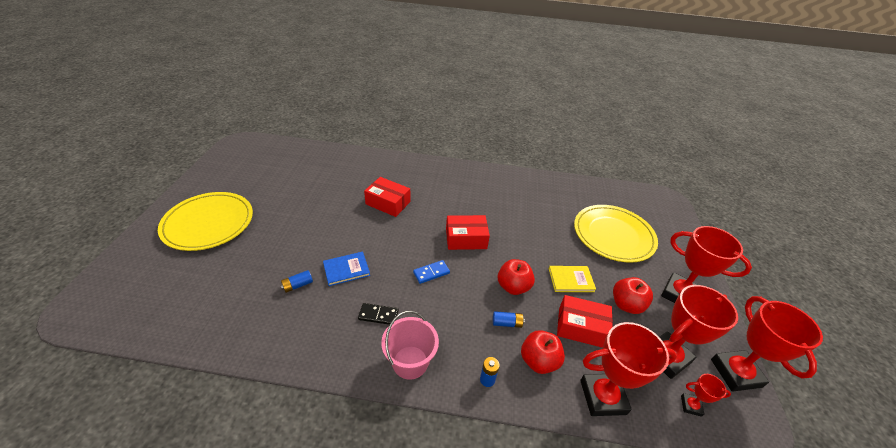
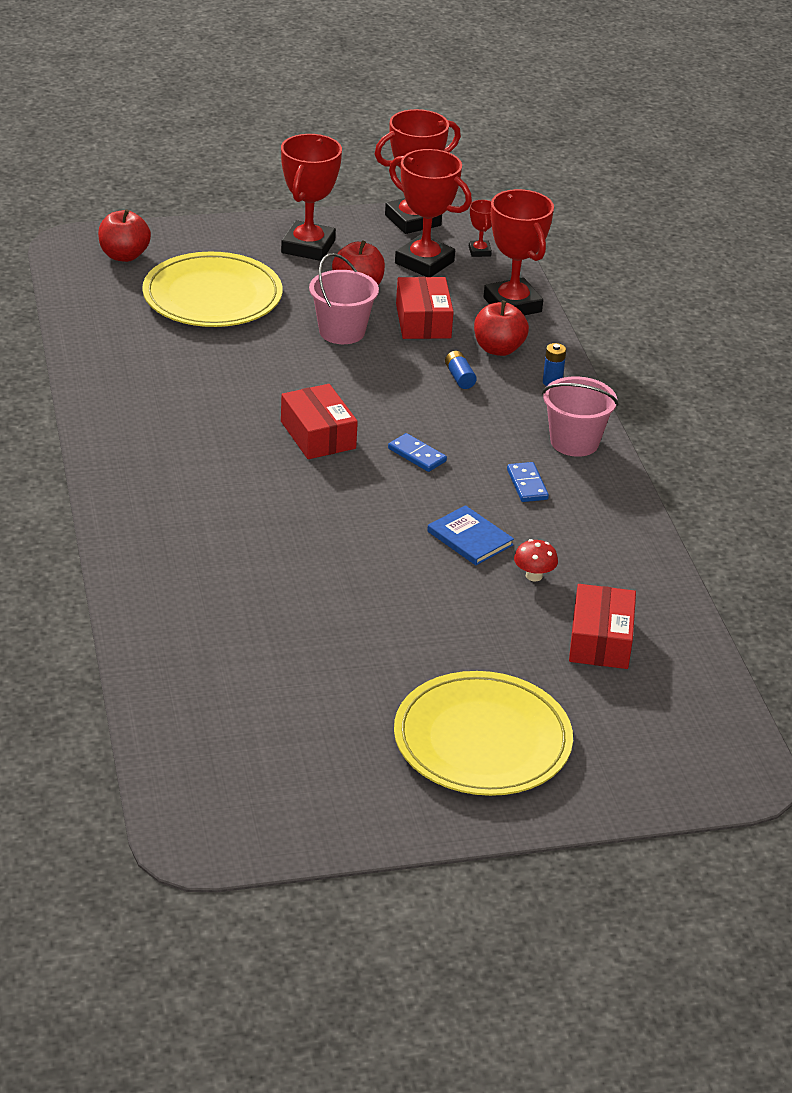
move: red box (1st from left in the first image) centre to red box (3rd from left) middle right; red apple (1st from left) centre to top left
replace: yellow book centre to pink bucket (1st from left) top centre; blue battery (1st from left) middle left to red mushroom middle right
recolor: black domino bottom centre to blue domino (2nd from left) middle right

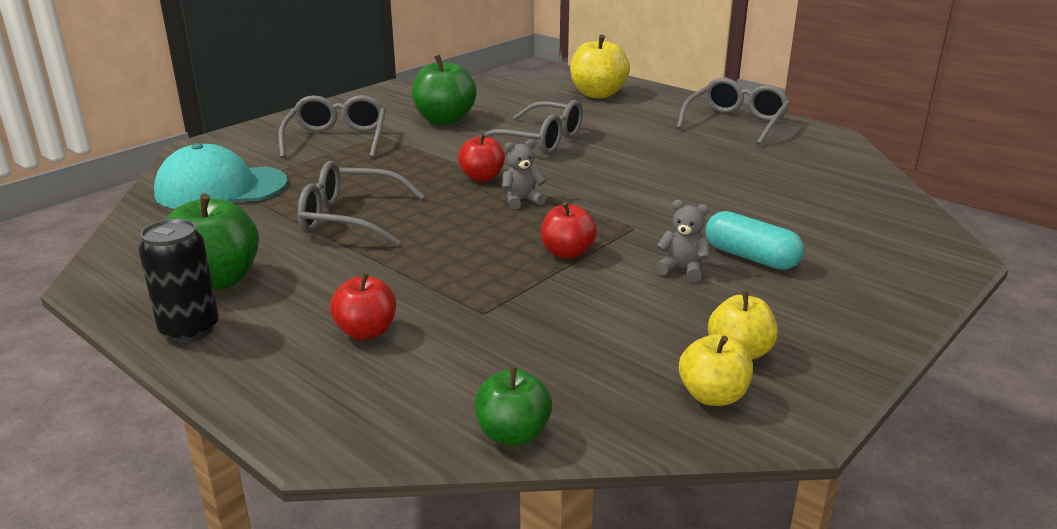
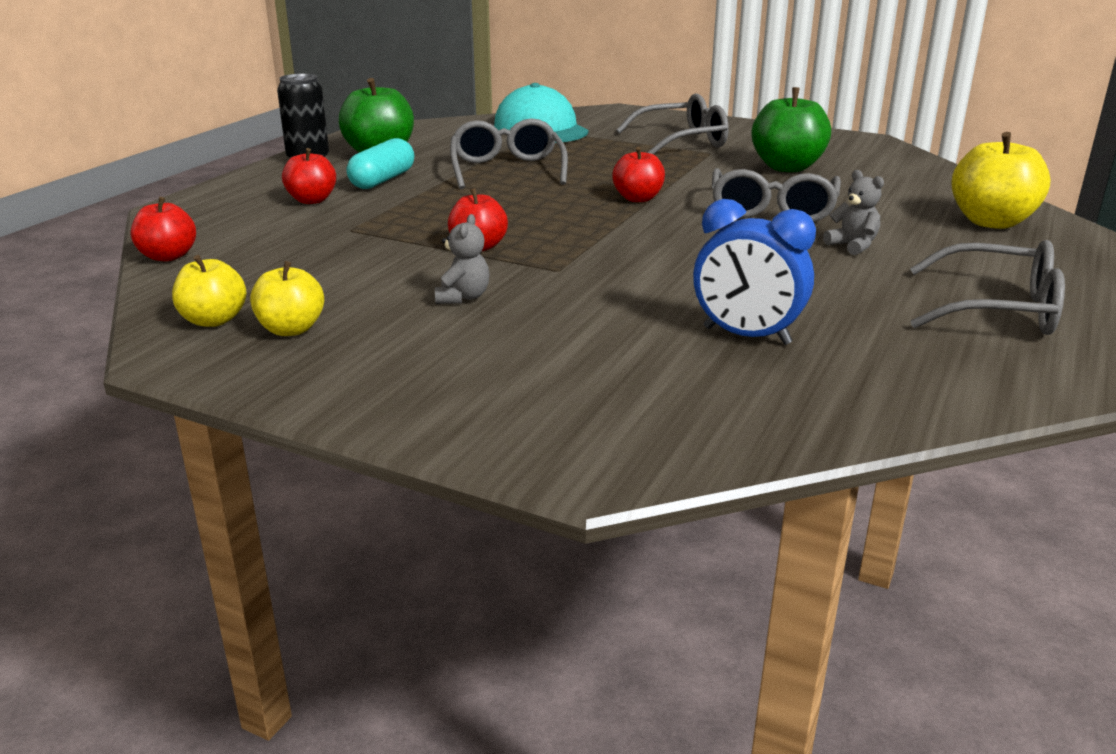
insert: blue clock middle right
move: grey teddy bear (1st from left in the first image) top centre to grey teddy bear (2nd from left) top right; turquoise capsule middle right to top centre
recolor: green apple (3rd from left) bottom centre to red apple (1st from left) top left

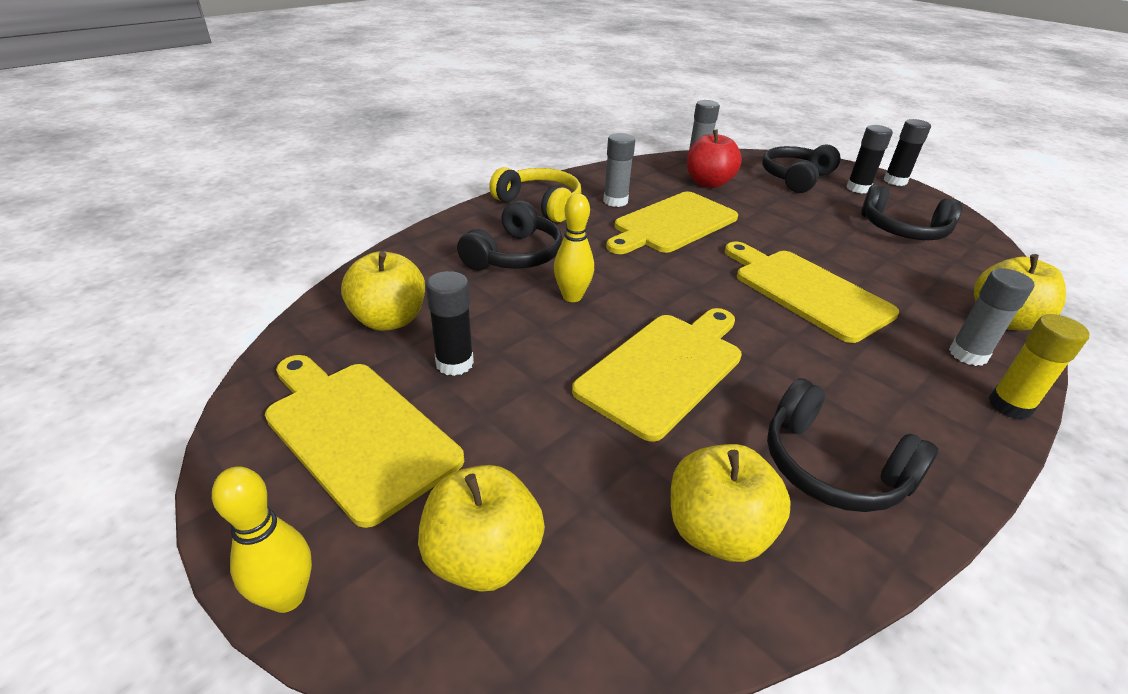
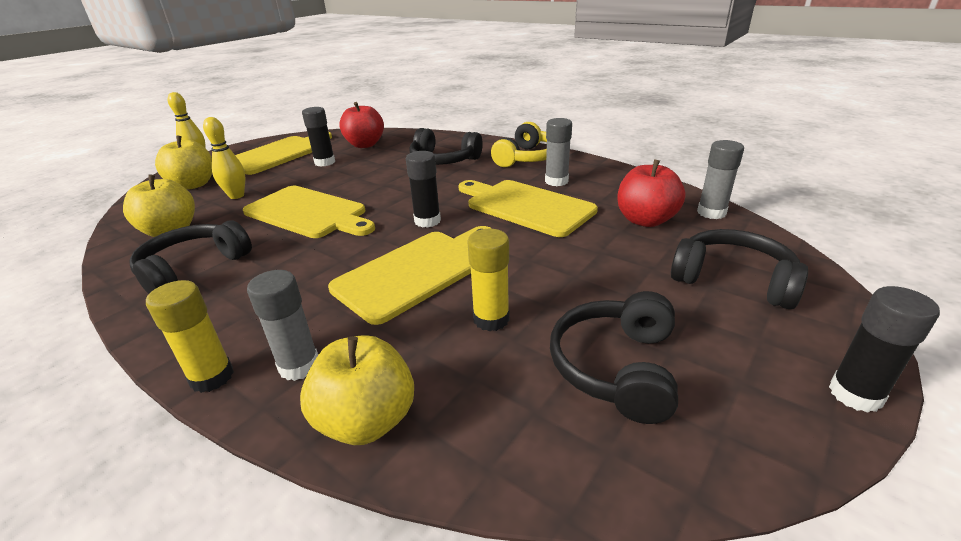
insert: yellow glue stick (2nd from left) centre
move: black glue stick (2nd from left) top right to centre; yellow bowling pin (2nd from left) centre to top left
recolor: yellow apple (1st from left) centre to red apple (1st from left) top centre

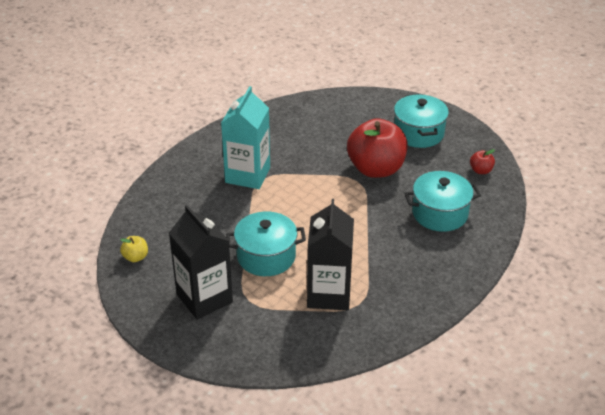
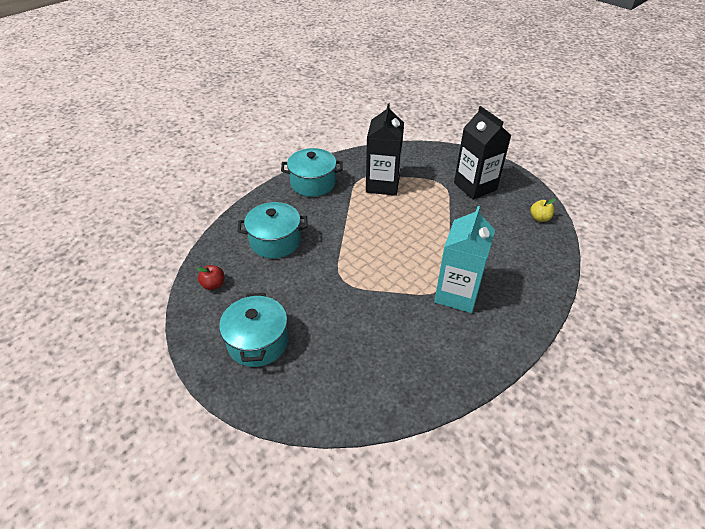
delete: red apple (1st from left) centre
move: turquoise pot (1st from left in the first image) centre to turquoise pot (3rd from left) top centre

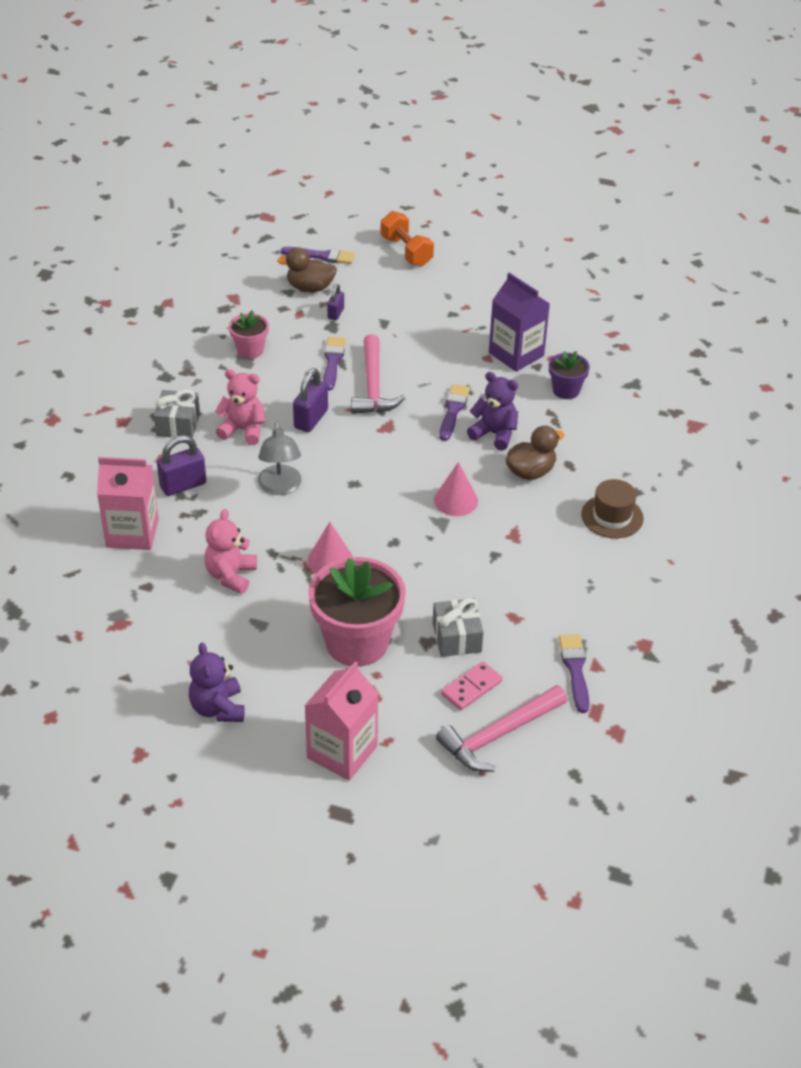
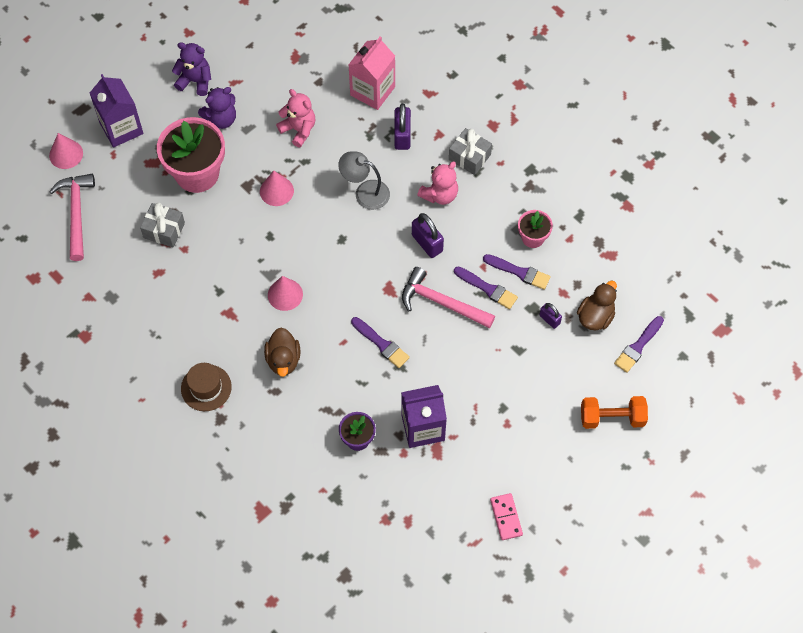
insert: pink cone (1st from left) top left
move: purple teddy bear (2nd from left) centre to top left; purple brush (4th from left in the first image) middle right to purple brush (3rd from left) centre; pink domino centre to bottom centre
recolor: pink carton (2nd from left) bottom centre to purple carton (1st from left) top left

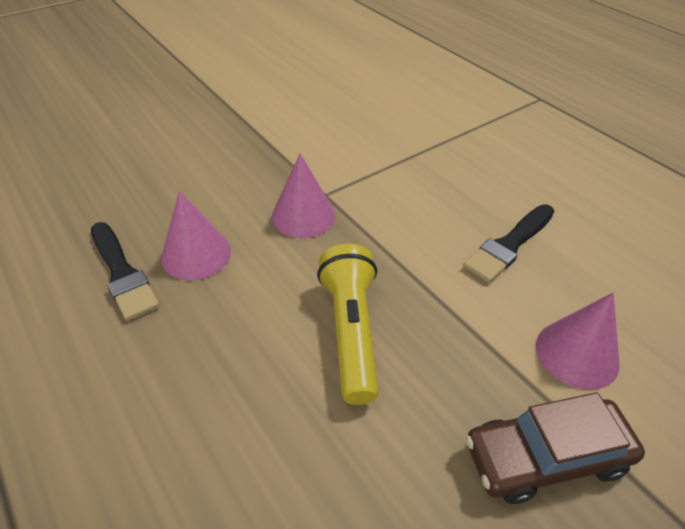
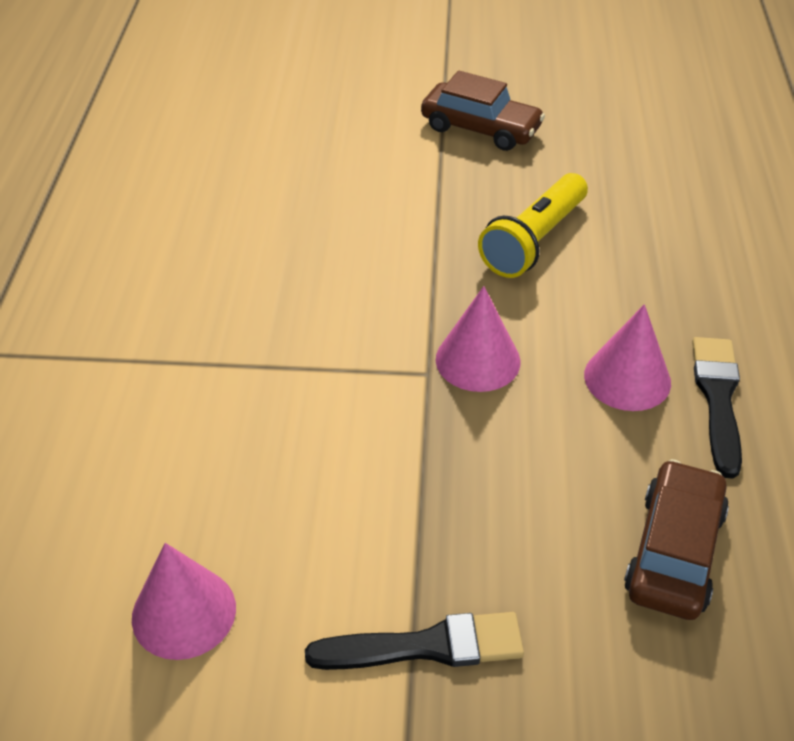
insert: brown car (2nd from left) bottom right
move: black brush (2nd from left in the first image) middle right to black brush (1st from left) bottom centre; pink cone (3rd from left in the first image) middle right to pink cone (1st from left) bottom left

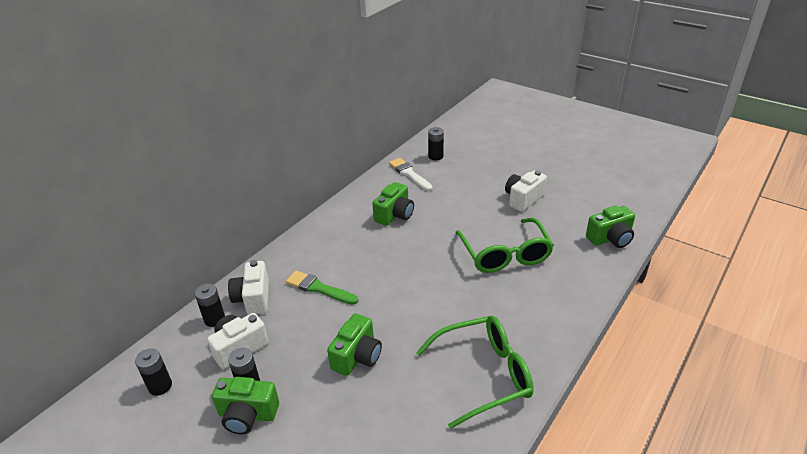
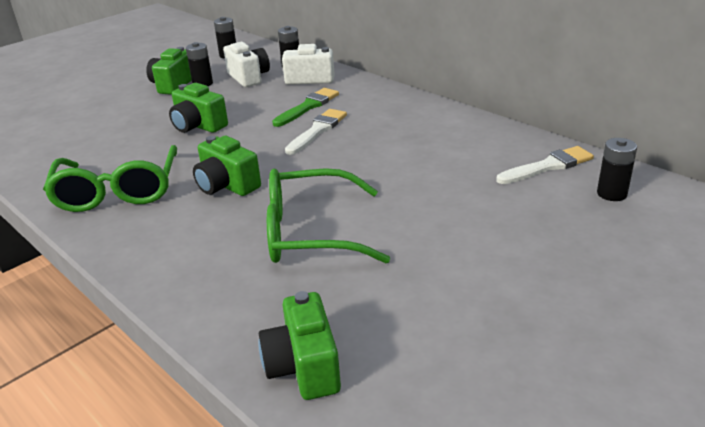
delete: white camera (3rd from left) centre
insert: white brush (1st from left) top centre
move: green camera (3rd from left) centre to middle left

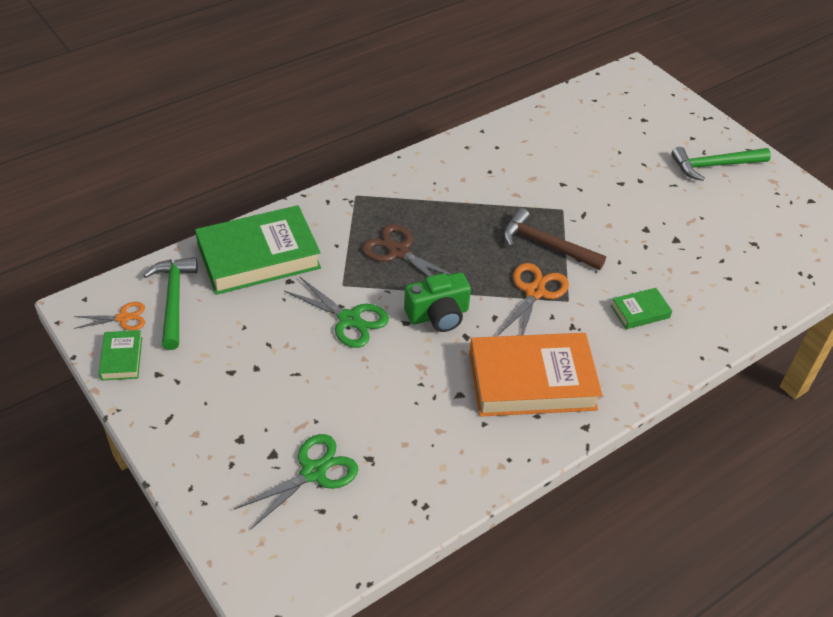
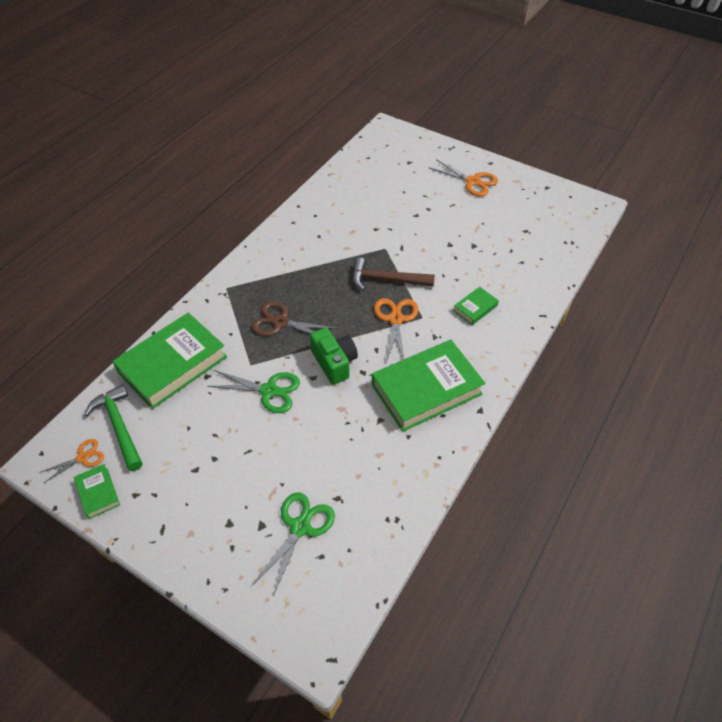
replace: green hammer (2nd from left) top right to orange scissors (3rd from left) top centre
recolor: orange book centre to green book (3rd from left) centre
rotate: green camera centre = centre 75 degrees counterclockwise

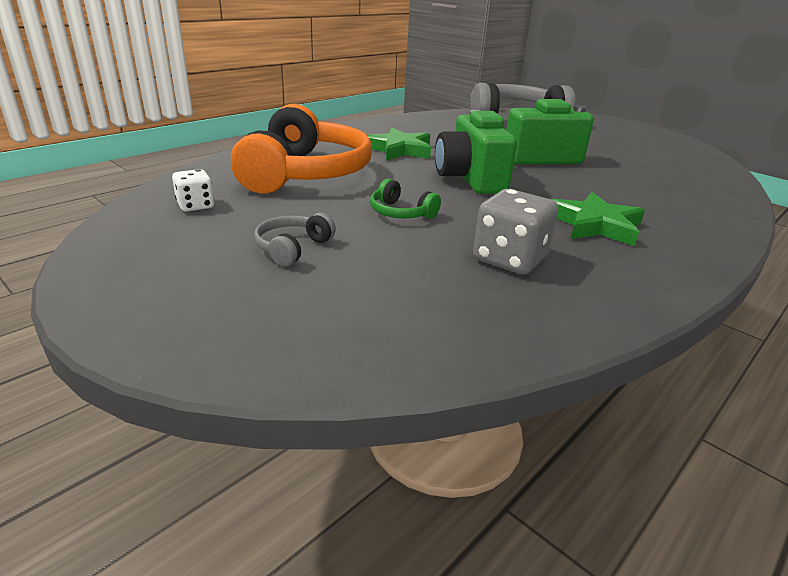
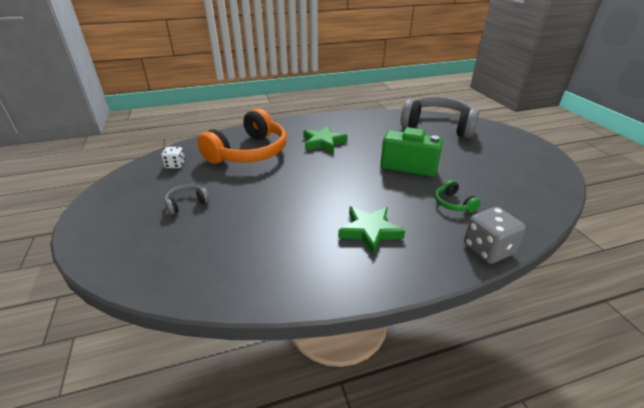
delete: green camera (1st from left) top centre
move: green headphones centre to middle right; grey dice centre to middle right

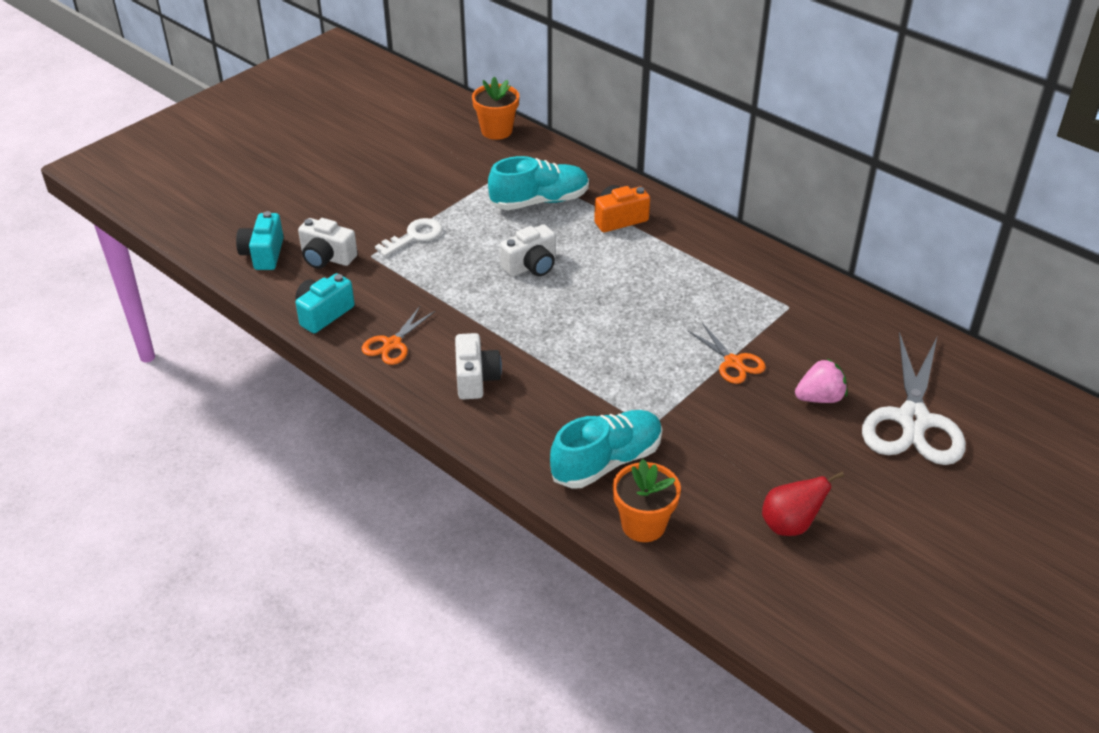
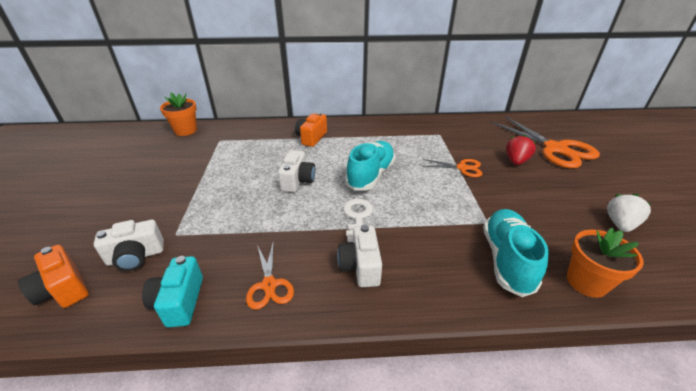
move: turquoise shoe (1st from left) top centre to centre; white key top centre to centre
replace: red pear bottom right to white strawberry middle right
recolor: turquoise camera (1st from left) top left to orange camera (1st from left) bottom left; white scissors middle right to orange scissors (3rd from left) middle right; pink strawberry middle right to red strawberry middle right
rotate: white camera (2nd from left in the first image) centre = centre 135 degrees counterclockwise

